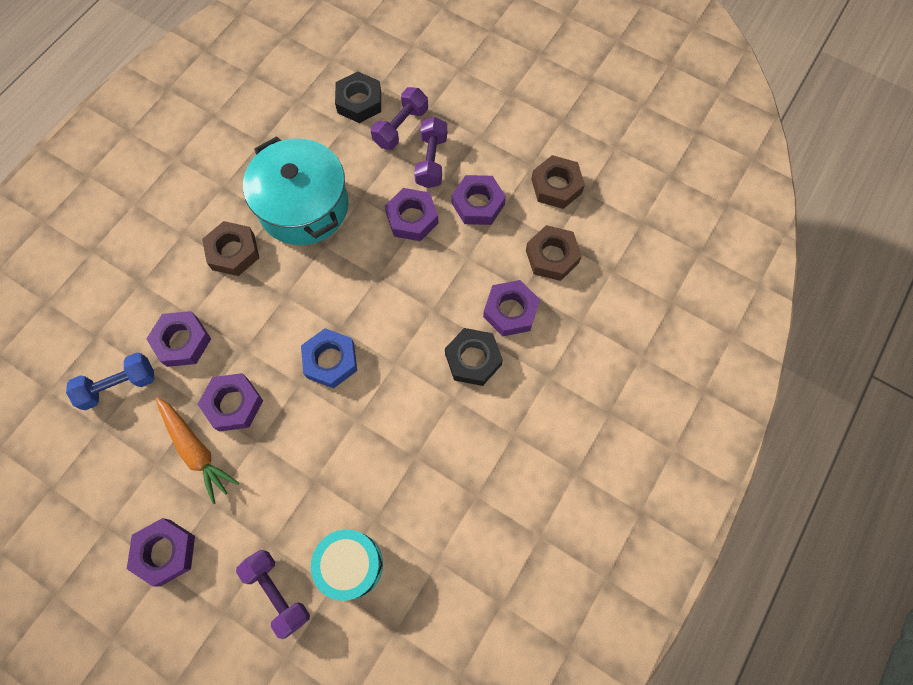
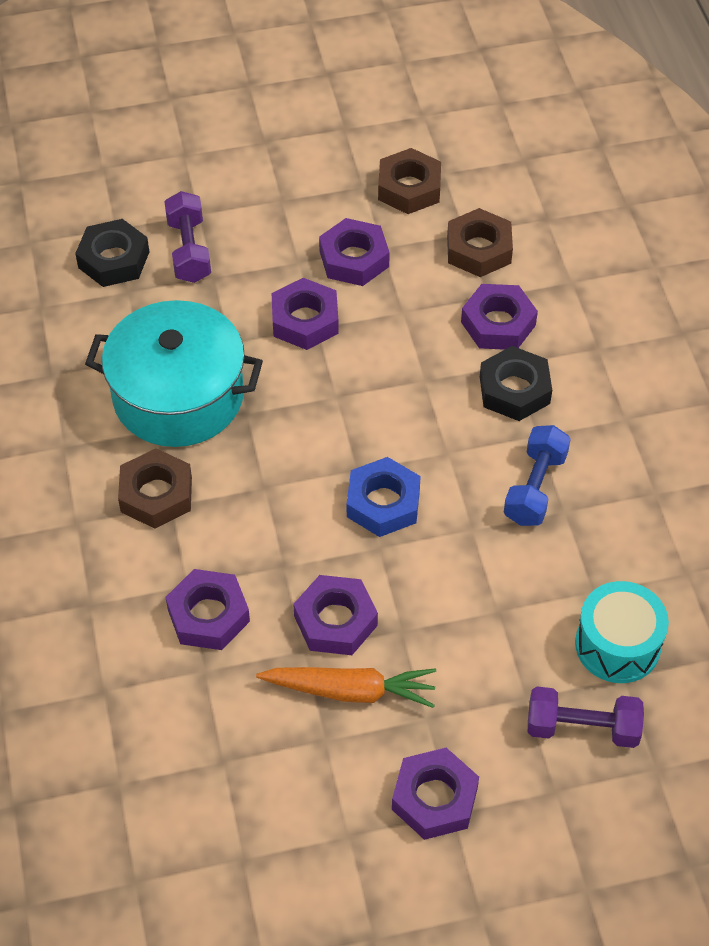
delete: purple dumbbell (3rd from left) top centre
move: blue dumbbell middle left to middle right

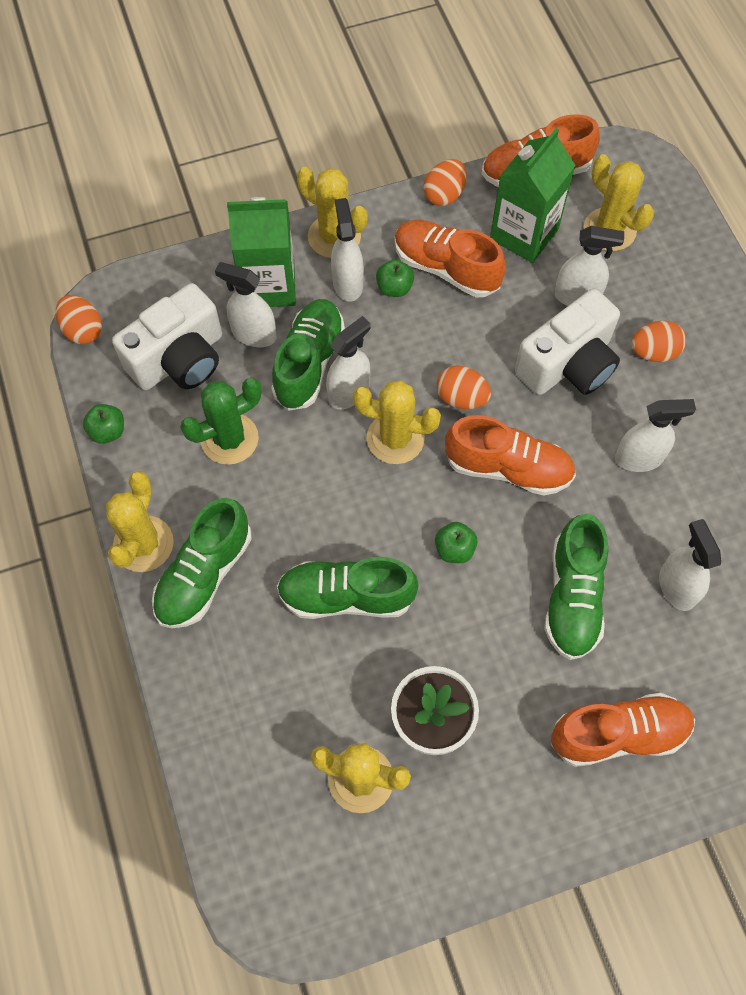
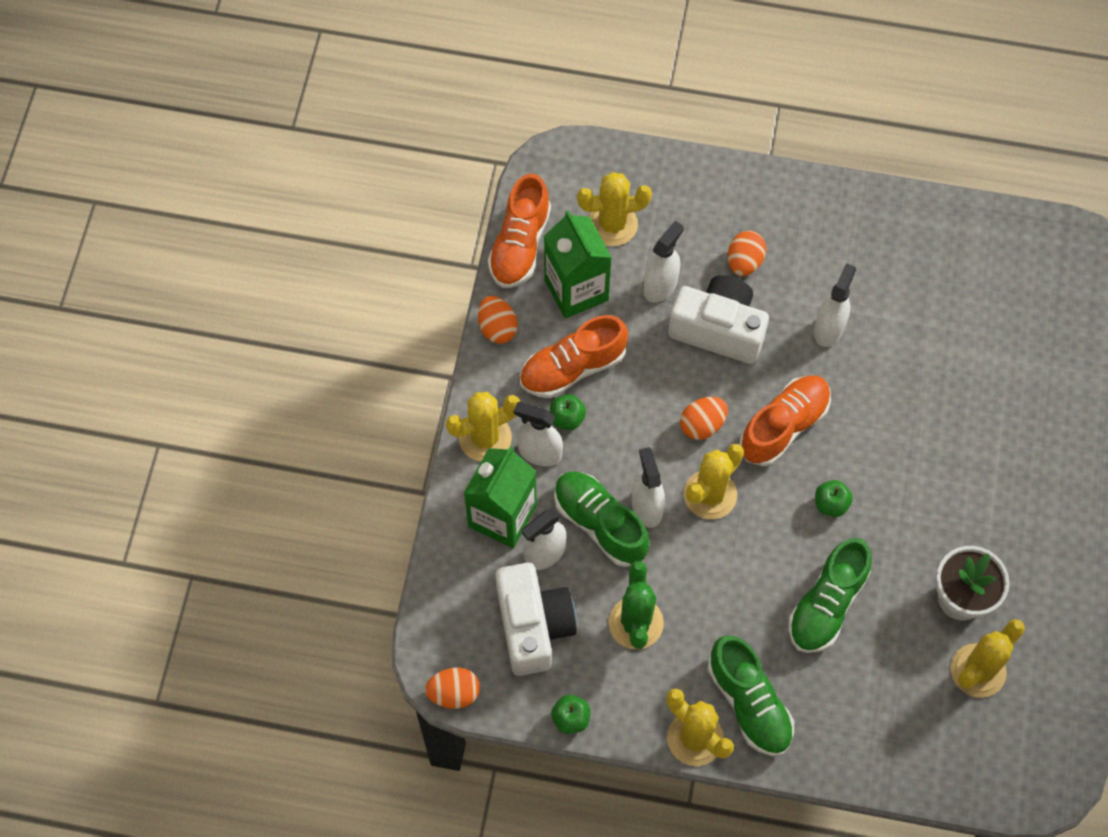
delete: green shoe (4th from left) middle right; white spray bottle (6th from left) middle right; orange shoe (4th from left) bottom right
rotate: white camera (2nd from left) middle right = centre 60 degrees counterclockwise

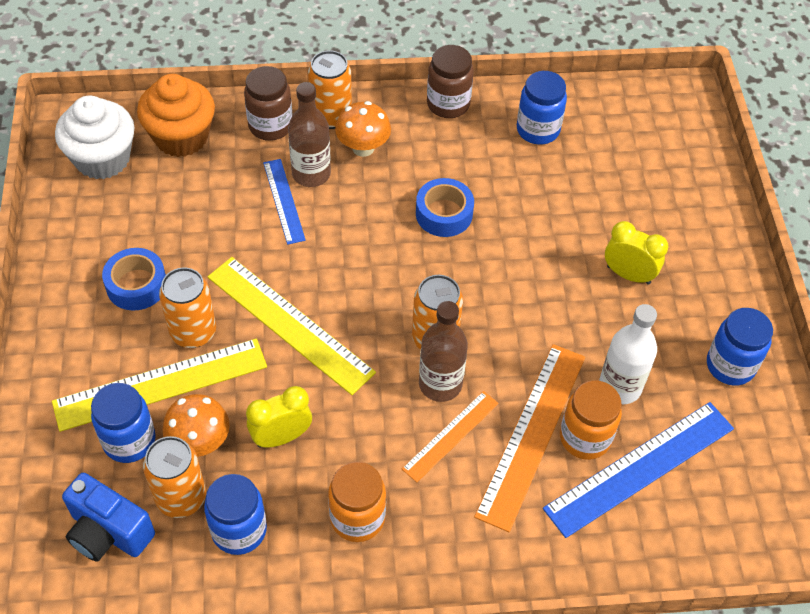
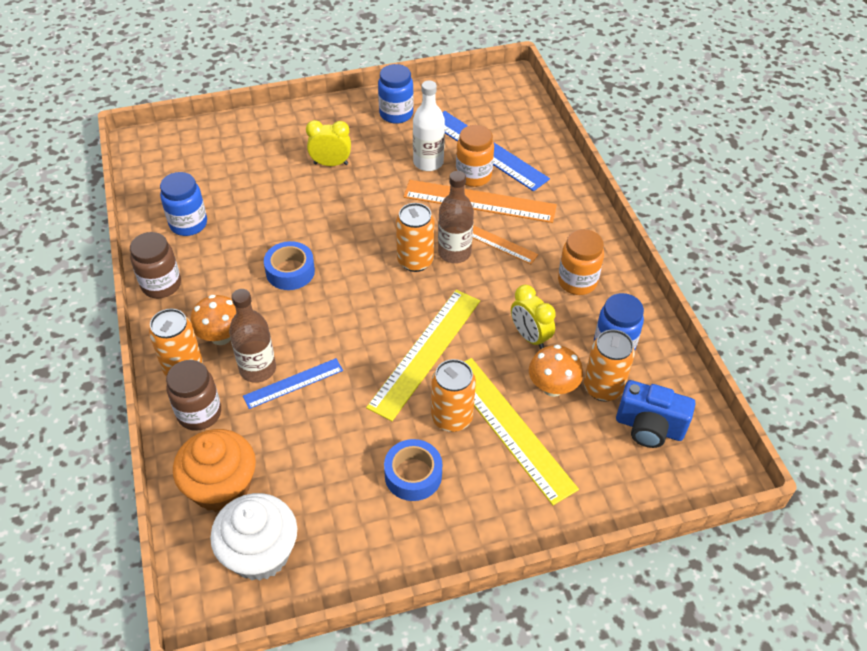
delete: blue jar (1st from left) bottom left
rotate: yellow clock (2nd from left in the first image) middle right = top centre 75 degrees clockwise; blue camera bottom left = middle right 90 degrees clockwise

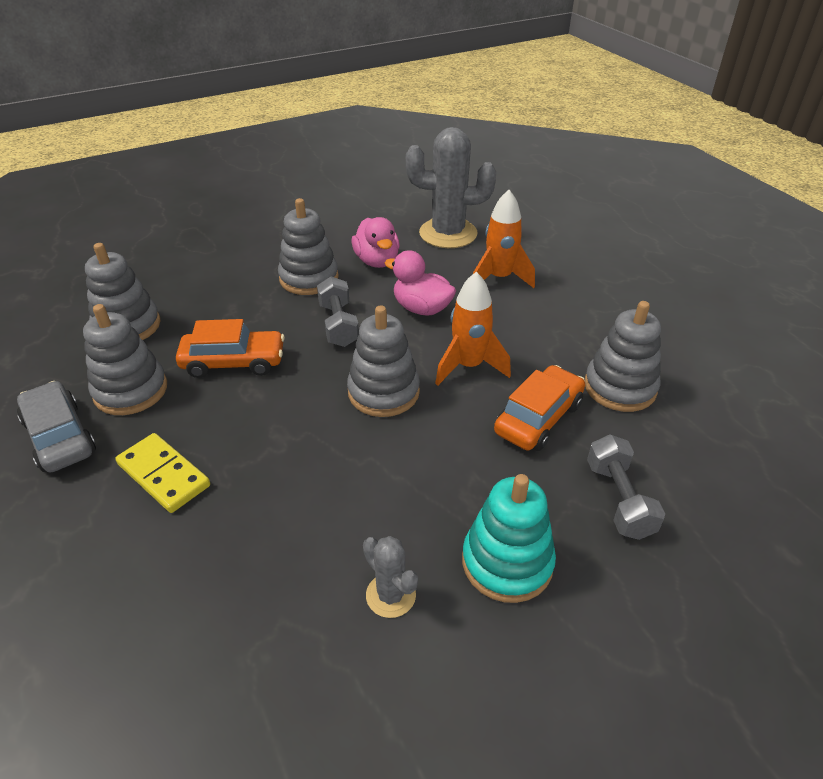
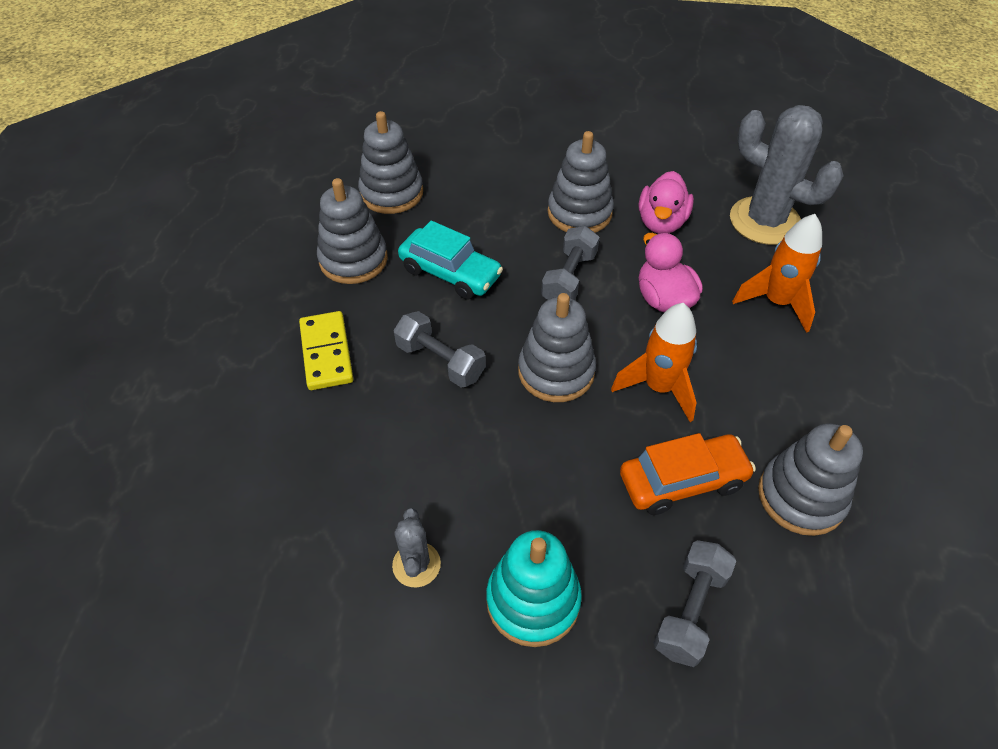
delete: grey car middle left
insert: grey dumbbell (1st from left) centre
recolor: orange car (1st from left) middle left to turquoise car centre

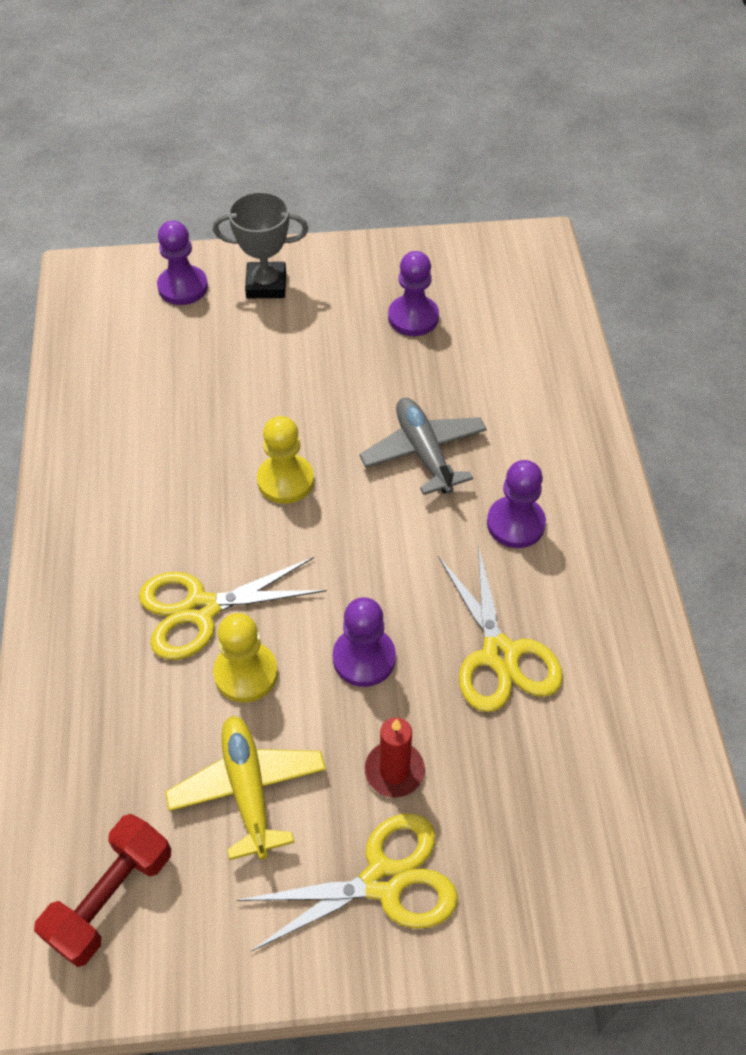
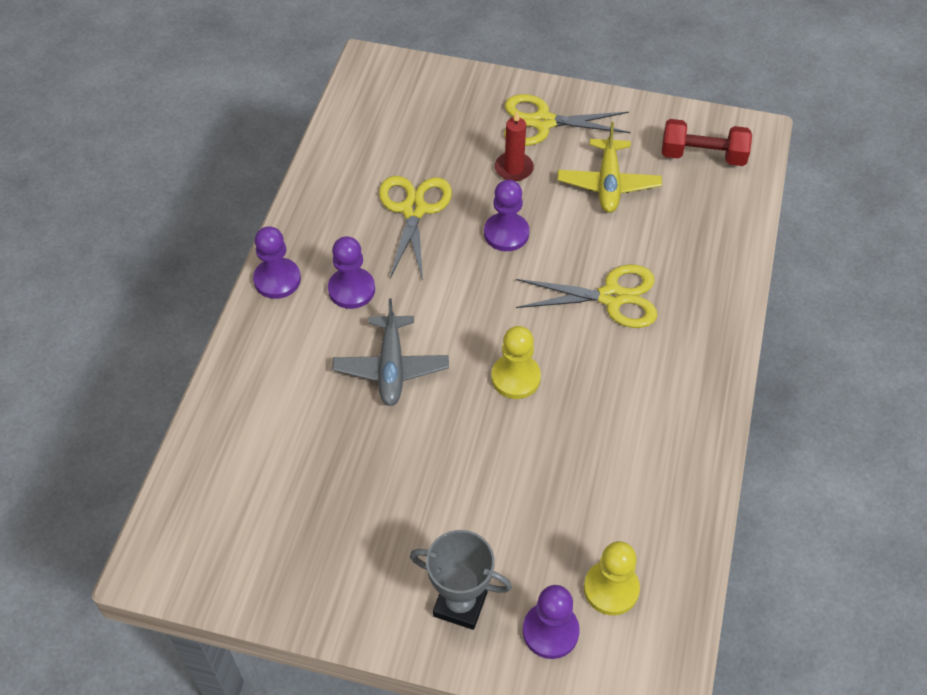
move: purple pawn (3rd from left in the first image) top centre to purple pawn (1st from left) middle left; yellow pawn (1st from left in the first image) middle left to yellow pawn (2nd from left) bottom centre
rotate: red dumbbell bottom left = top right 45 degrees clockwise

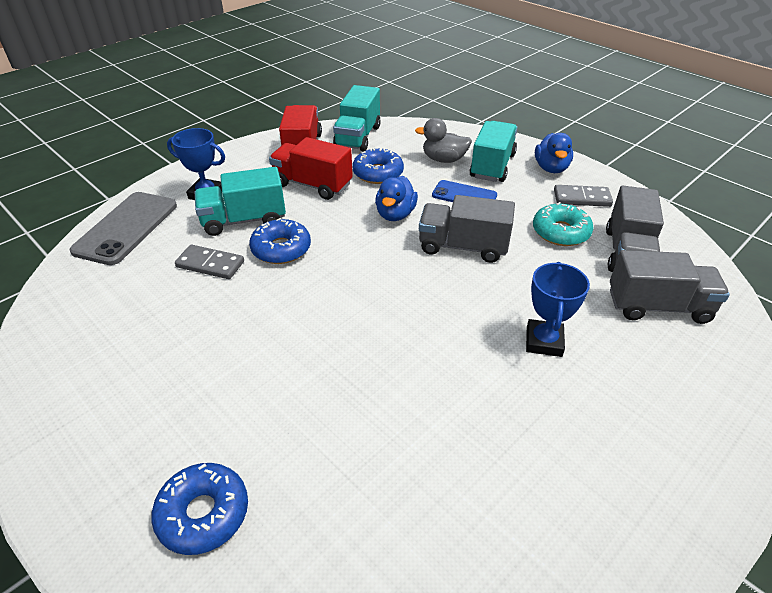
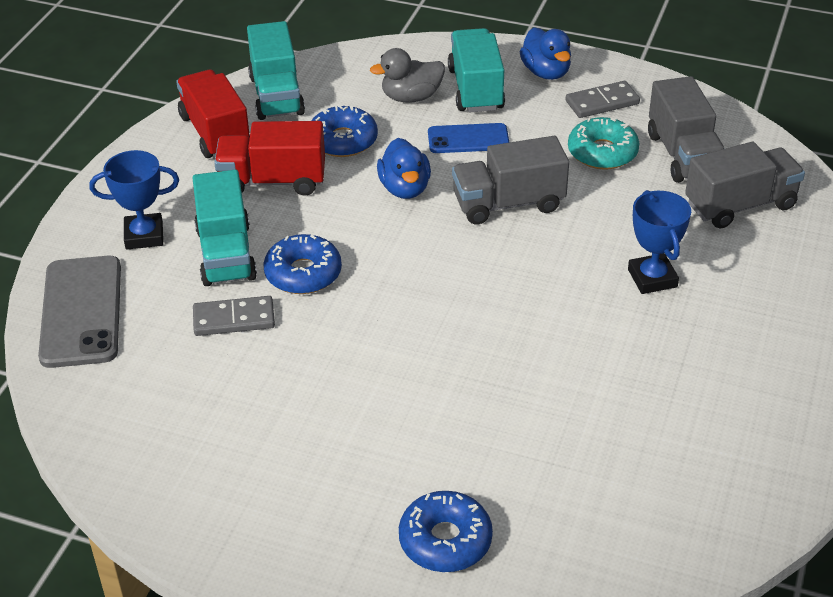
rotate: turquoise truck (1st from left) middle left = middle left 60 degrees counterclockwise

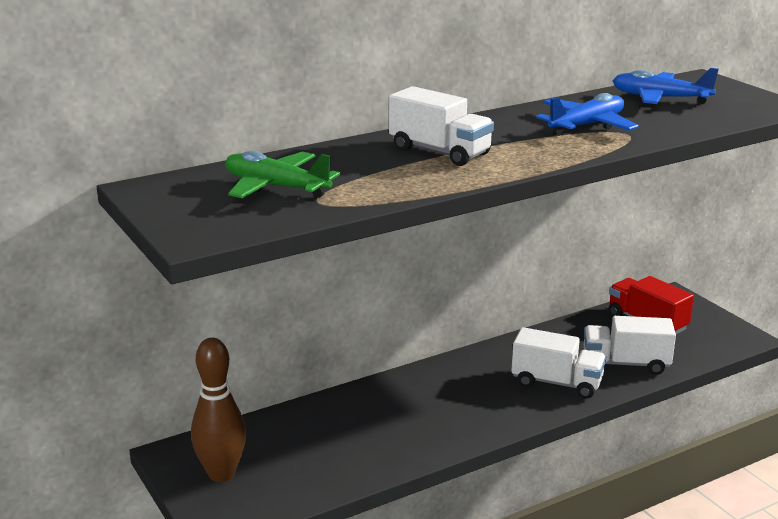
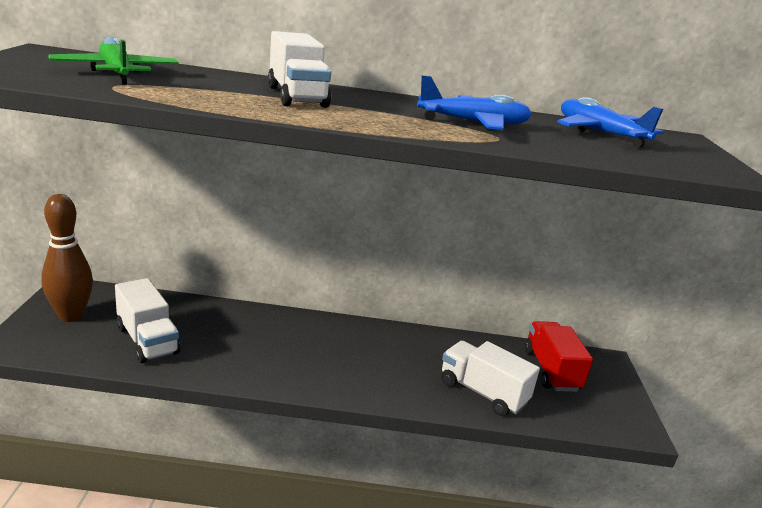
move: white truck (2nd from left in the first image) bottom right to white truck (1st from left) middle left

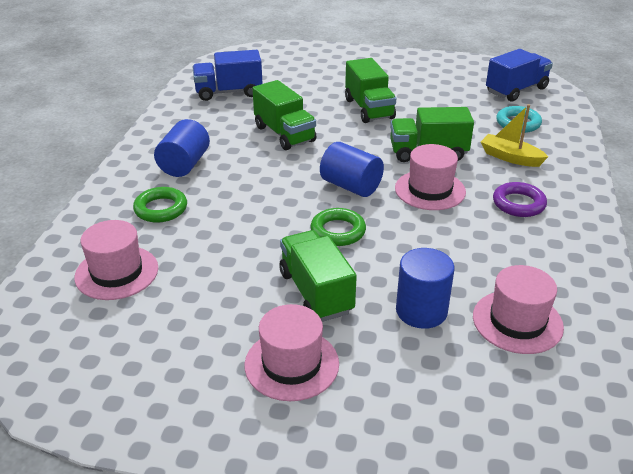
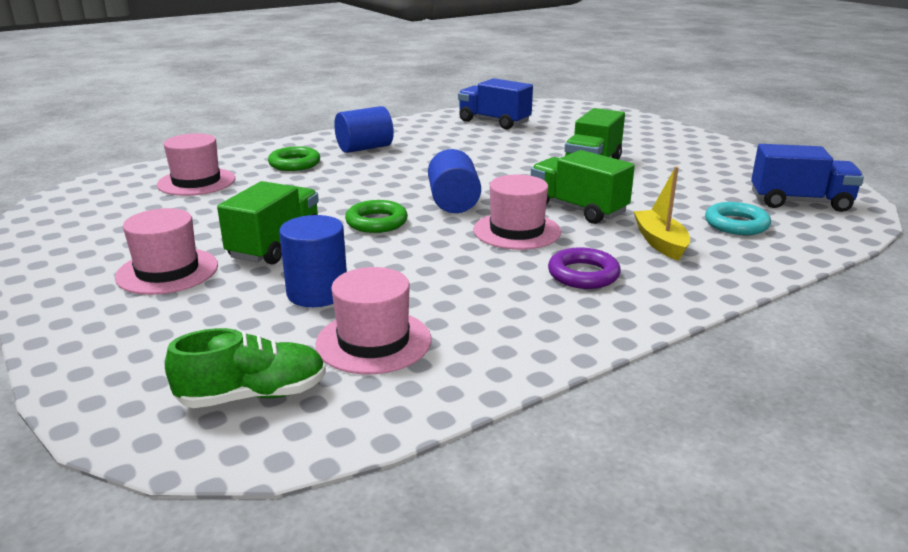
delete: green truck (1st from left) top centre
insert: green shoe bottom left

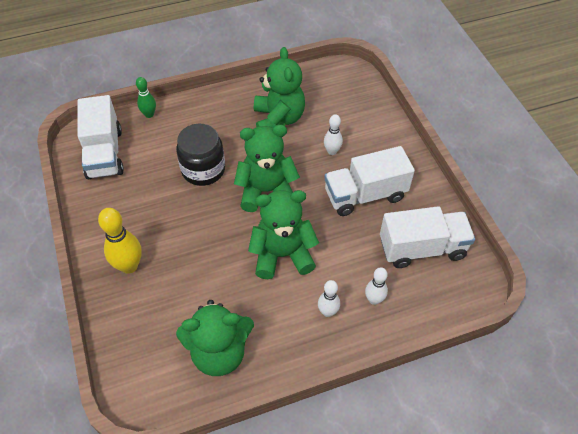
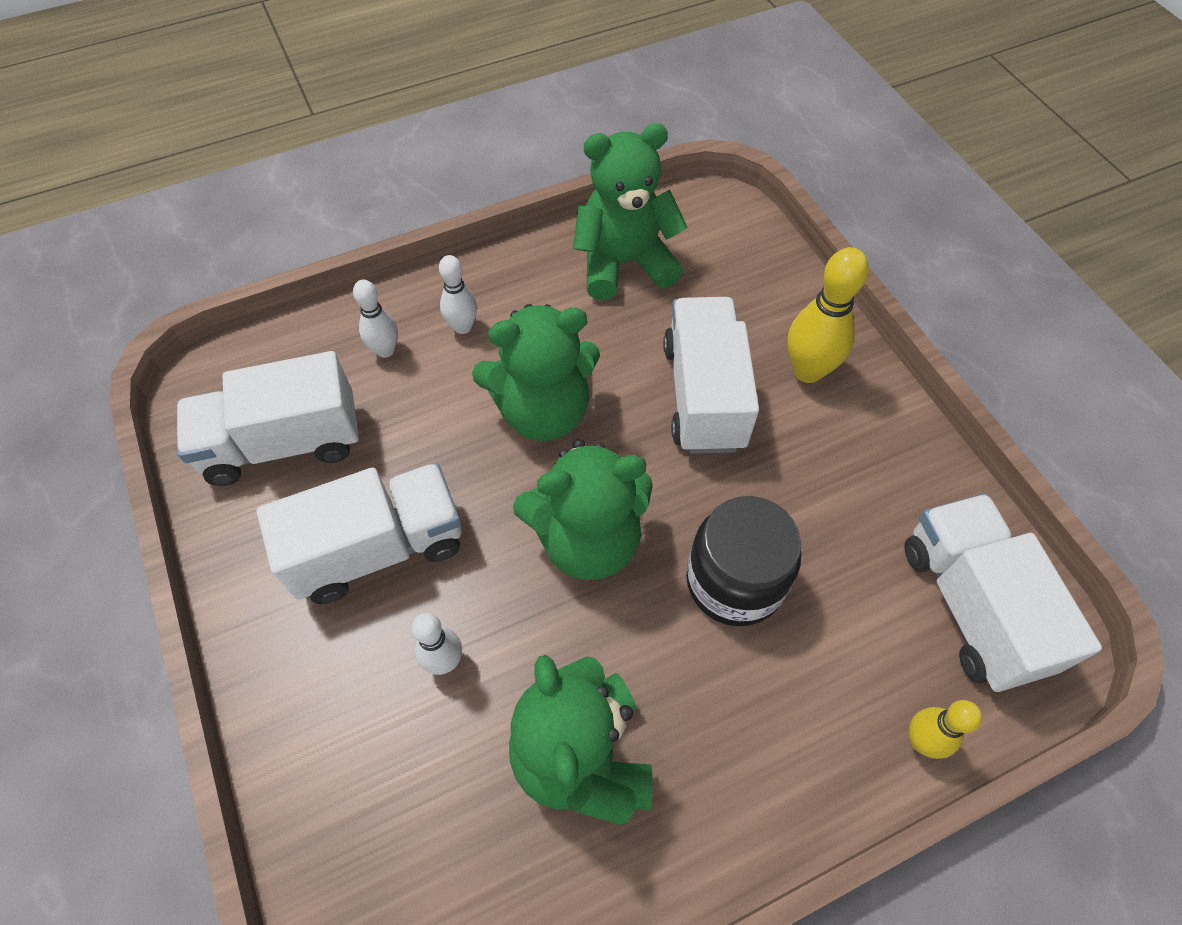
insert: white truck (3rd from left) centre
recolor: green bowling pin top left to yellow bowling pin (2nd from left) bottom right

